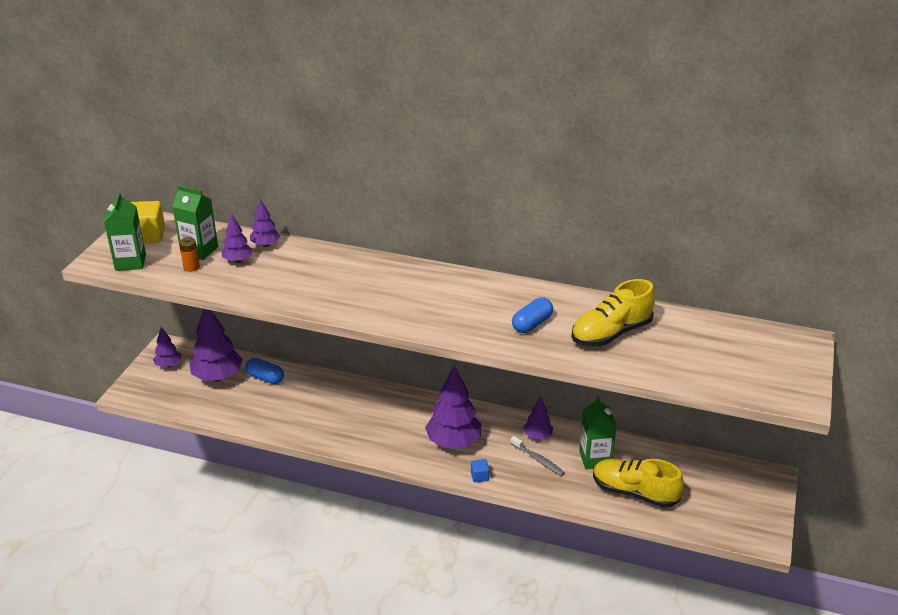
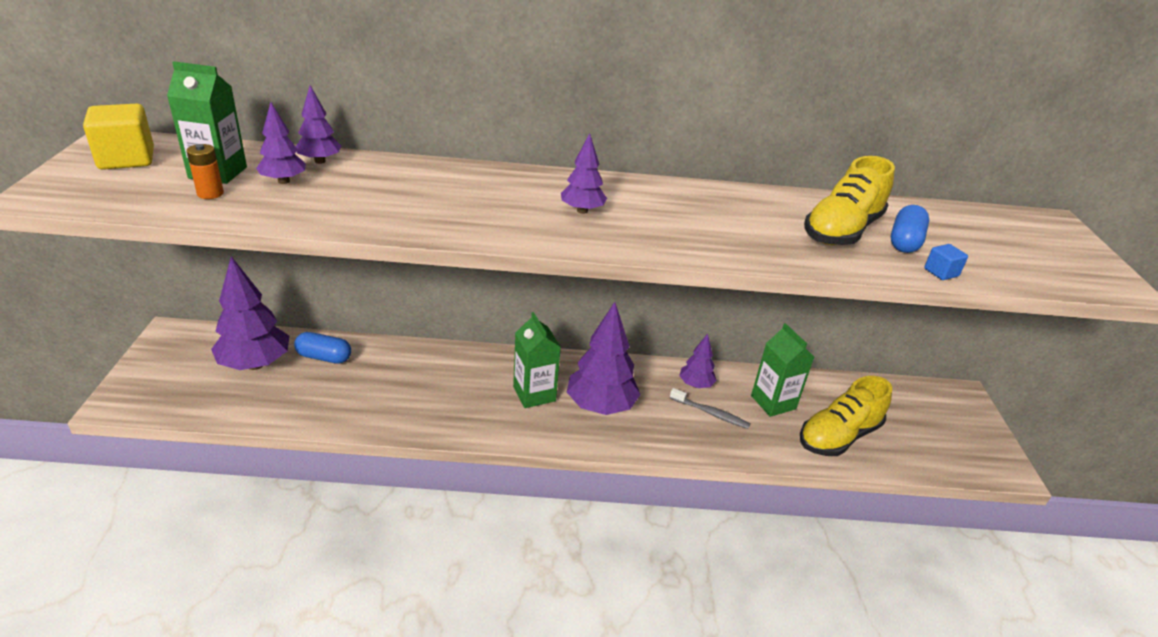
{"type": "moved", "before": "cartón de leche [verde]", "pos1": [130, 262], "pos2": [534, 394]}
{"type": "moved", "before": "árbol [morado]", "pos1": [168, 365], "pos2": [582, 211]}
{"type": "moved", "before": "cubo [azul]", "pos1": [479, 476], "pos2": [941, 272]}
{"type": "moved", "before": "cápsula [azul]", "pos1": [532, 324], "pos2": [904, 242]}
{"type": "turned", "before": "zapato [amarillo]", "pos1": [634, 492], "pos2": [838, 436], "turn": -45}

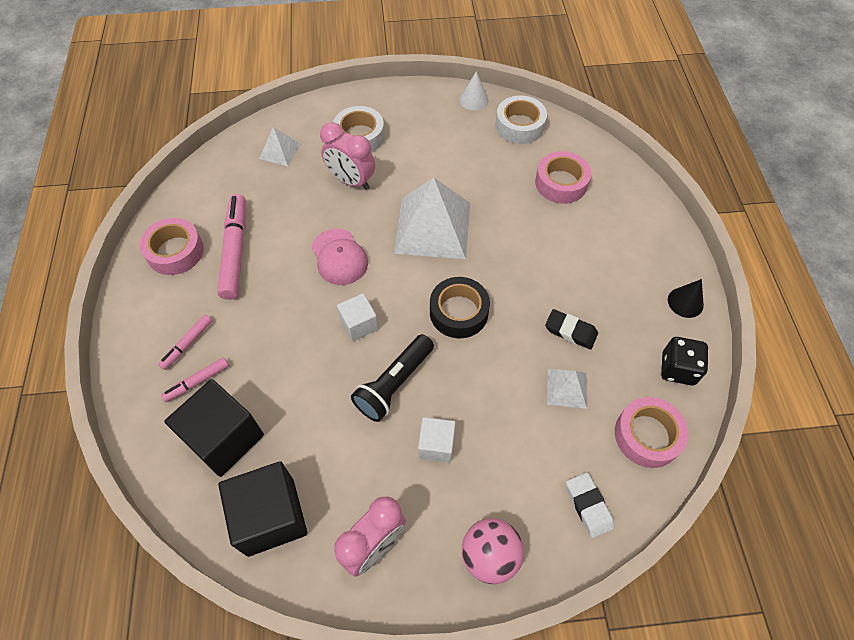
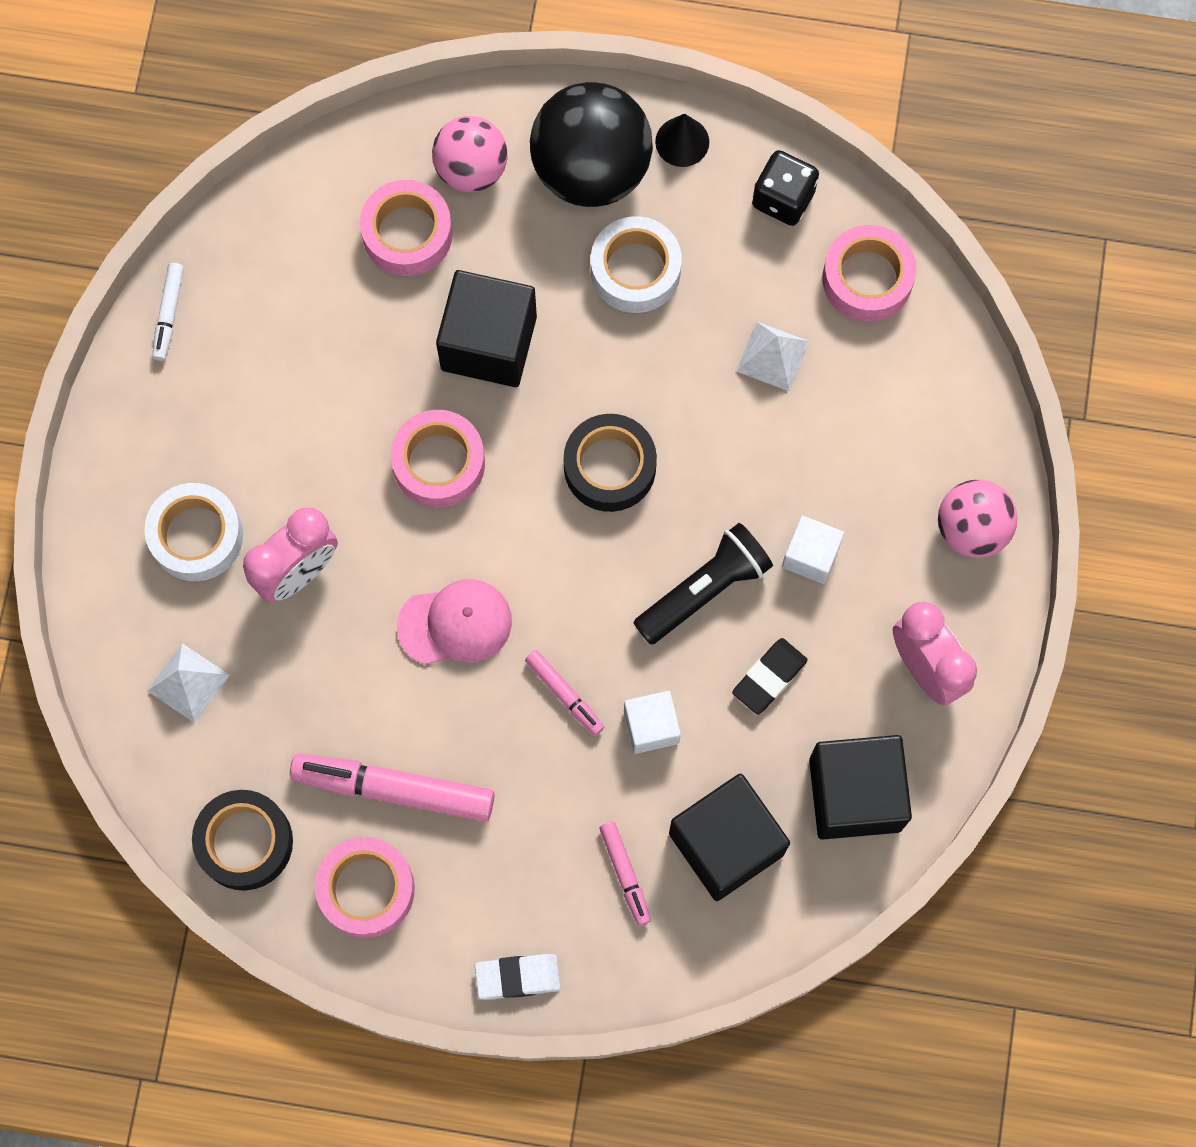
{"type": "moved", "before": "rotulador [rosa]", "pos1": [187, 344], "pos2": [564, 694]}
{"type": "moved", "before": "cubo [blanco]", "pos1": [359, 324], "pos2": [651, 726]}
{"type": "turned", "before": "lámpara de mano [negro]", "pos1": [394, 384], "pos2": [704, 590], "turn": -90}
{"type": "replaced", "before": "pirámide [blanco]", "after": "cinta adhesiva [rosa]", "pos1": [432, 227], "pos2": [439, 463]}
{"type": "replaced", "before": "cono [blanco]", "after": "rotulador [blanco]", "pos1": [473, 100], "pos2": [169, 314]}
{"type": "moved", "before": "cinta adhesiva [blanco]", "pos1": [519, 126], "pos2": [635, 270]}
{"type": "moved", "before": "goma de borrar [negro]", "pos1": [570, 331], "pos2": [769, 677]}
{"type": "moved", "before": "goma de borrar [blanco]", "pos1": [588, 506], "pos2": [517, 977]}
{"type": "added", "after": "cinta adhesiva [negro]", "pos2": [245, 842]}
{"type": "added", "after": "pelota [rosa]", "pos2": [471, 169]}
{"type": "added", "after": "cubo [negro]", "pos2": [489, 343]}
{"type": "added", "after": "pelota [negro]", "pos2": [591, 169]}

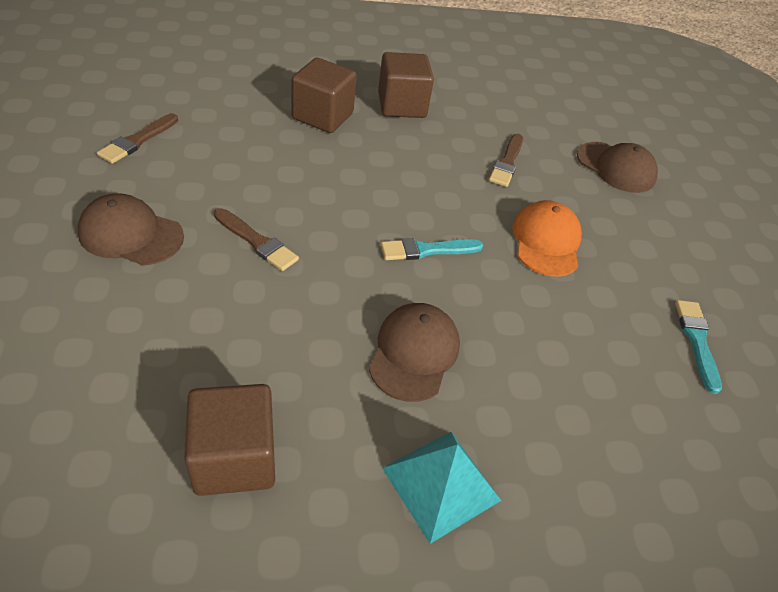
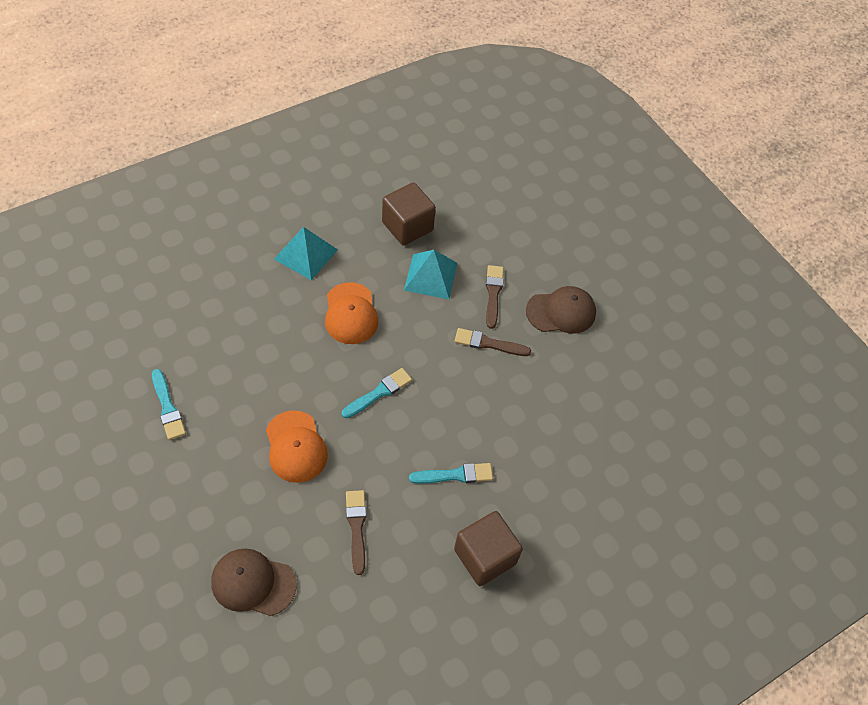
{"type": "moved", "before": "pincel [marrón]", "pos1": [138, 140], "pos2": [493, 294]}
{"type": "removed", "before": "cubo [marrón]", "pos1": [322, 116]}
{"type": "recoloured", "before": "gorra [marrón]", "after": "gorra [naranja]", "pos1": [414, 353], "pos2": [350, 314]}
{"type": "added", "after": "pirámide [turquesa]", "pos2": [431, 276]}
{"type": "added", "after": "pincel [turquesa]", "pos2": [455, 475]}

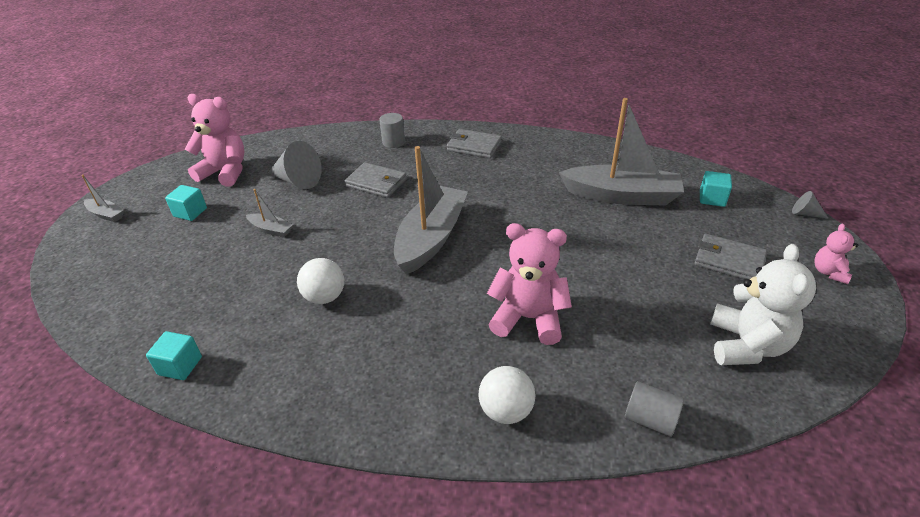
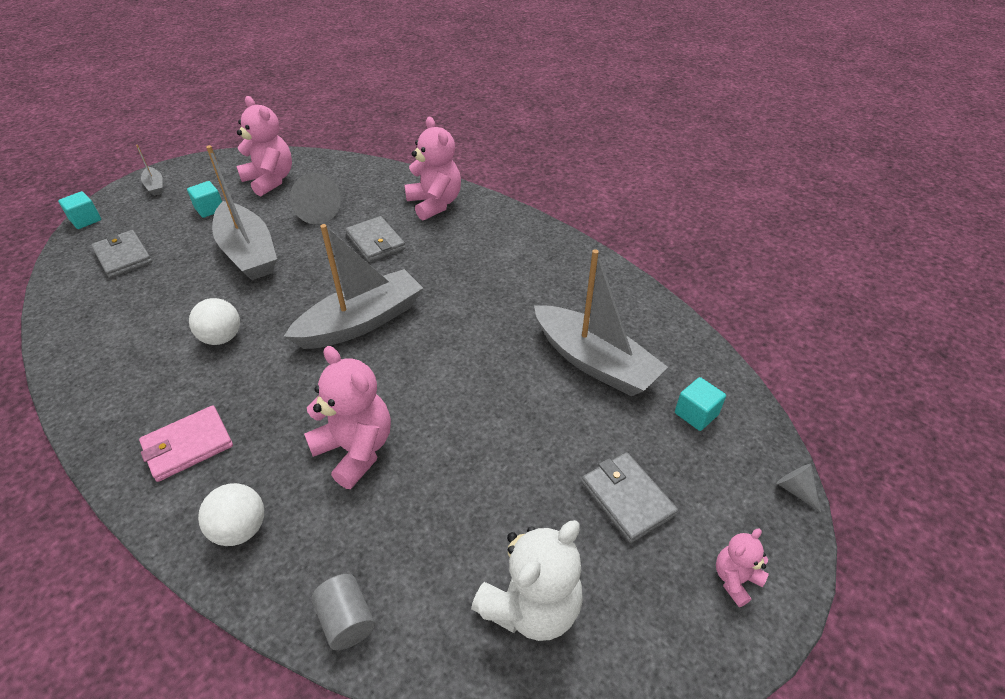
{"type": "moved", "before": "cubo [turquesa]", "pos1": [180, 366], "pos2": [85, 220]}
{"type": "resized", "before": "barco [gris]", "pos1": [271, 230], "pos2": [248, 252], "scale": 2.28}
{"type": "replaced", "before": "cilindro [gris]", "after": "osito [rosa]", "pos1": [393, 142], "pos2": [435, 204]}
{"type": "moved", "before": "cartera [gris]", "pos1": [474, 146], "pos2": [123, 256]}
{"type": "added", "after": "cartera [rosa]", "pos2": [188, 445]}

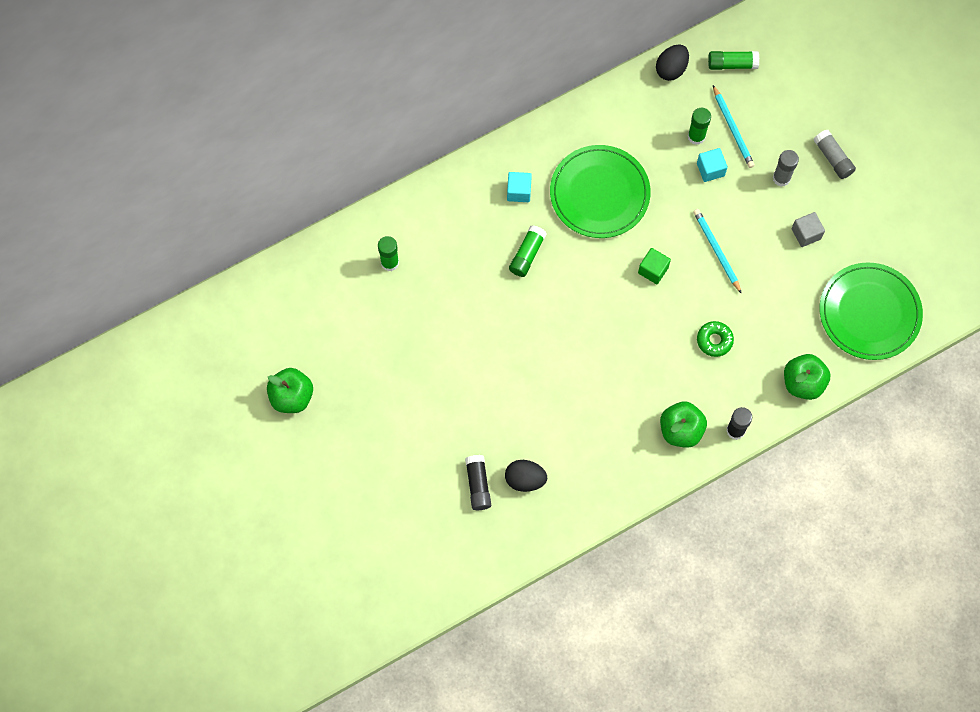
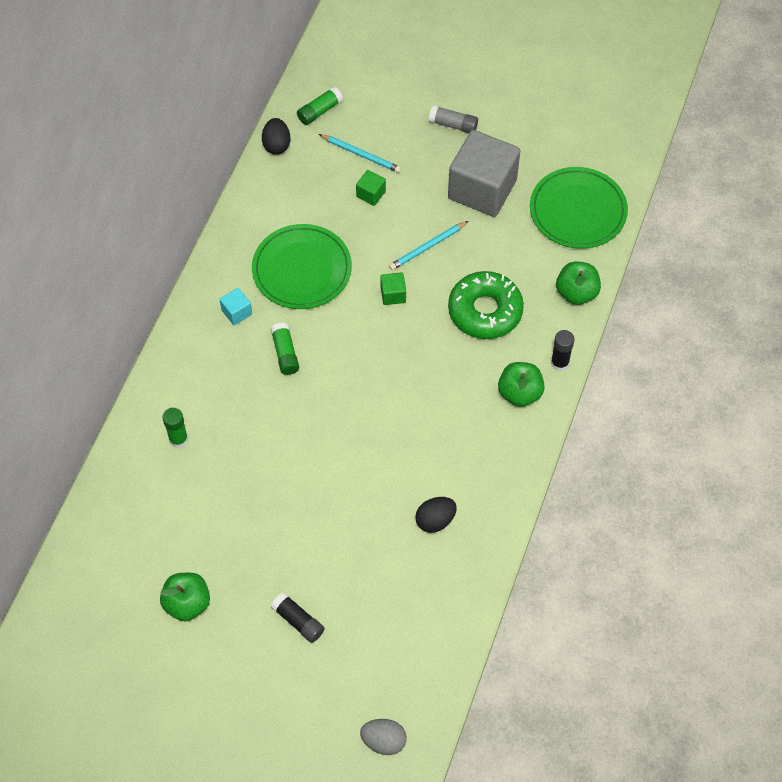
{"type": "moved", "before": "barra de pegamento [negro]", "pos1": [478, 485], "pos2": [298, 621]}
{"type": "removed", "before": "barra de pegamento [verde]", "pos1": [696, 136]}
{"type": "turned", "before": "lápiz [turquesa]", "pos1": [716, 251], "pos2": [428, 247], "turn": -60}
{"type": "recoloured", "before": "cubo [turquesa]", "after": "cubo [verde]", "pos1": [710, 169], "pos2": [371, 194]}
{"type": "resized", "before": "rosquilla [verde]", "pos1": [714, 340], "pos2": [485, 311], "scale": 2.08}
{"type": "removed", "before": "barra de pegamento [gris]", "pos1": [781, 178]}
{"type": "resized", "before": "cubo [gris]", "pos1": [806, 234], "pos2": [482, 189], "scale": 2.43}
{"type": "added", "after": "huevo [gris]", "pos2": [383, 741]}

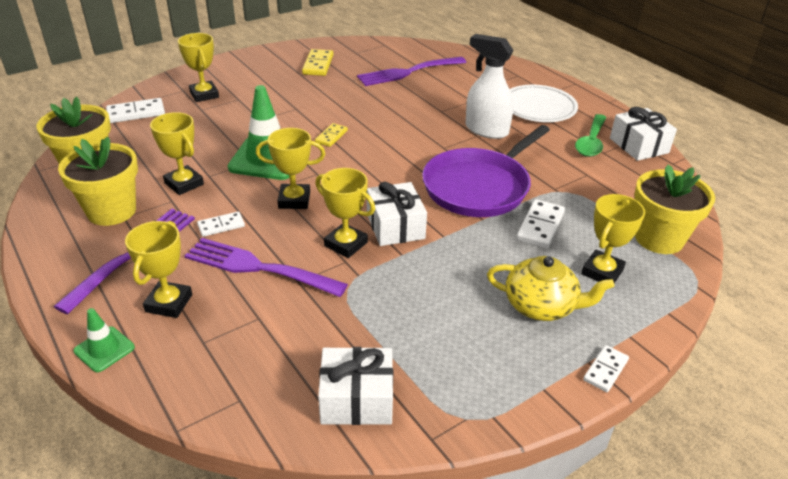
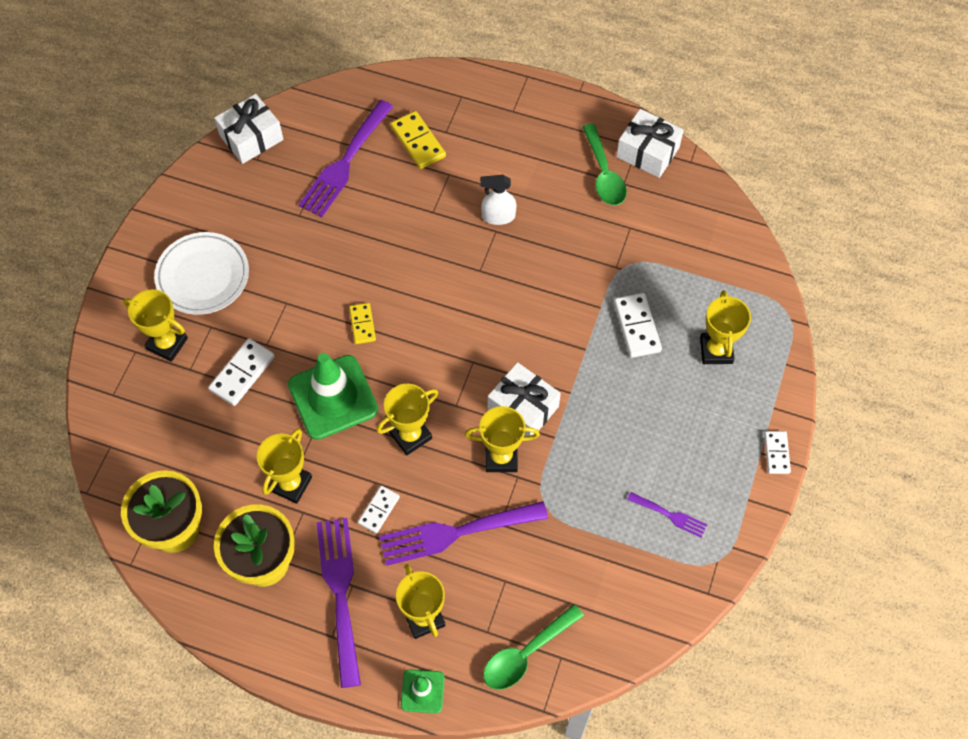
{"type": "moved", "before": "ficha de dominó [blanco]", "pos1": [136, 113], "pos2": [242, 373]}
{"type": "turned", "before": "trofeo [amarillo]", "pos1": [184, 184], "pos2": [290, 484], "turn": -75}
{"type": "moved", "before": "ficha de dominó [amarillo]", "pos1": [318, 65], "pos2": [418, 142]}
{"type": "moved", "before": "regalo [blanco]", "pos1": [357, 399], "pos2": [251, 137]}
{"type": "removed", "before": "sartén [morado]", "pos1": [479, 187]}
{"type": "resized", "before": "pulverizador [blanco]", "pos1": [486, 130], "pos2": [498, 216], "scale": 0.62}
{"type": "removed", "before": "tetera [amarillo]", "pos1": [541, 306]}
{"type": "moved", "before": "plato [blanco]", "pos1": [538, 108], "pos2": [203, 276]}
{"type": "removed", "before": "maceta [amarillo]", "pos1": [659, 238]}
{"type": "added", "after": "cuchara [verde]", "pos2": [526, 653]}
{"type": "added", "after": "tenedor [morado]", "pos2": [670, 515]}

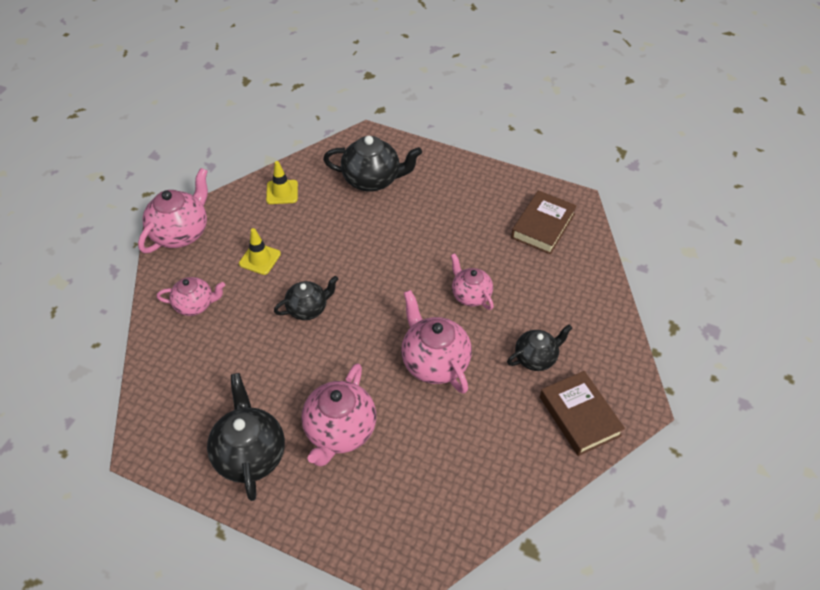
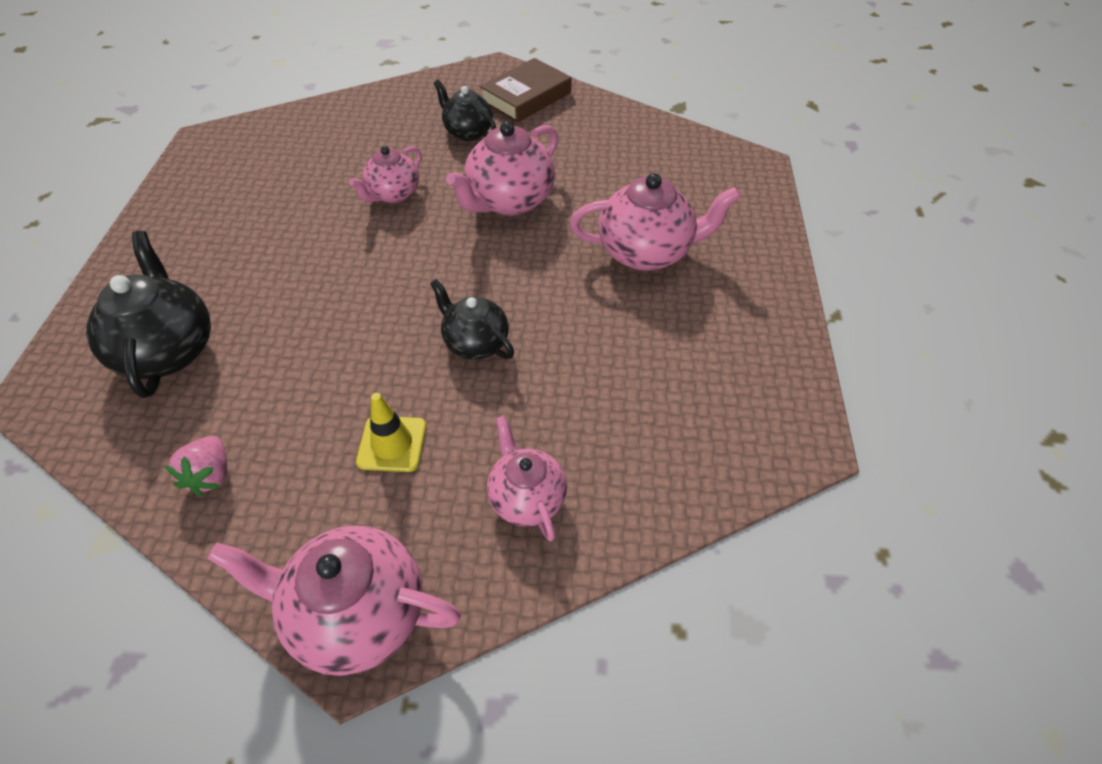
{"type": "removed", "before": "tetera [negro]", "pos1": [250, 454]}
{"type": "replaced", "before": "cono de tráfico [amarillo]", "after": "fresa [rosa]", "pos1": [282, 192], "pos2": [210, 475]}
{"type": "removed", "before": "libro [marrón]", "pos1": [543, 226]}

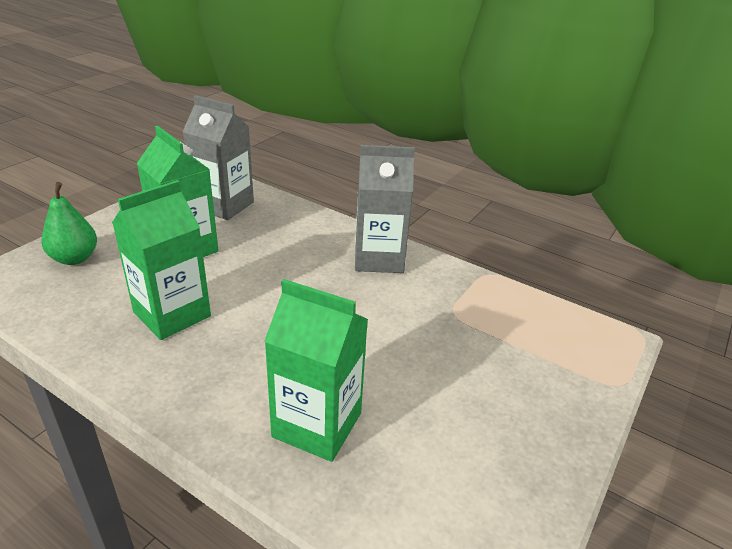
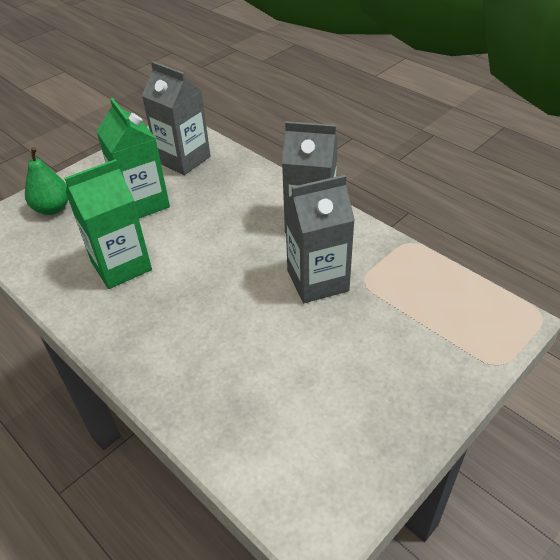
{"type": "removed", "before": "cartón de leche [verde]", "pos1": [317, 425]}
{"type": "added", "after": "cartón de leche [gris]", "pos2": [317, 281]}

